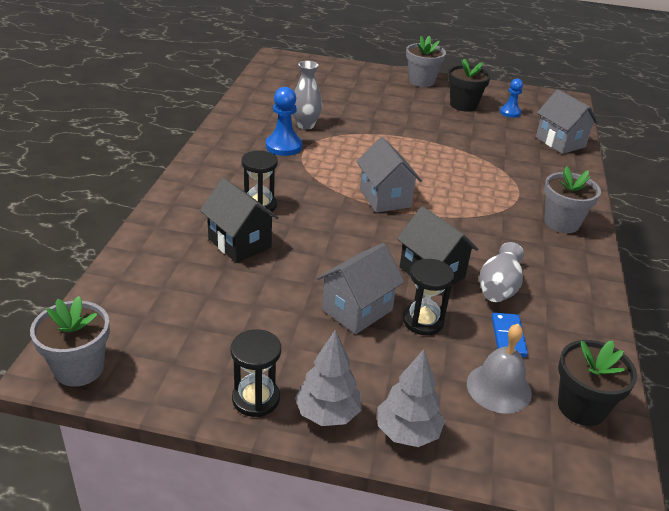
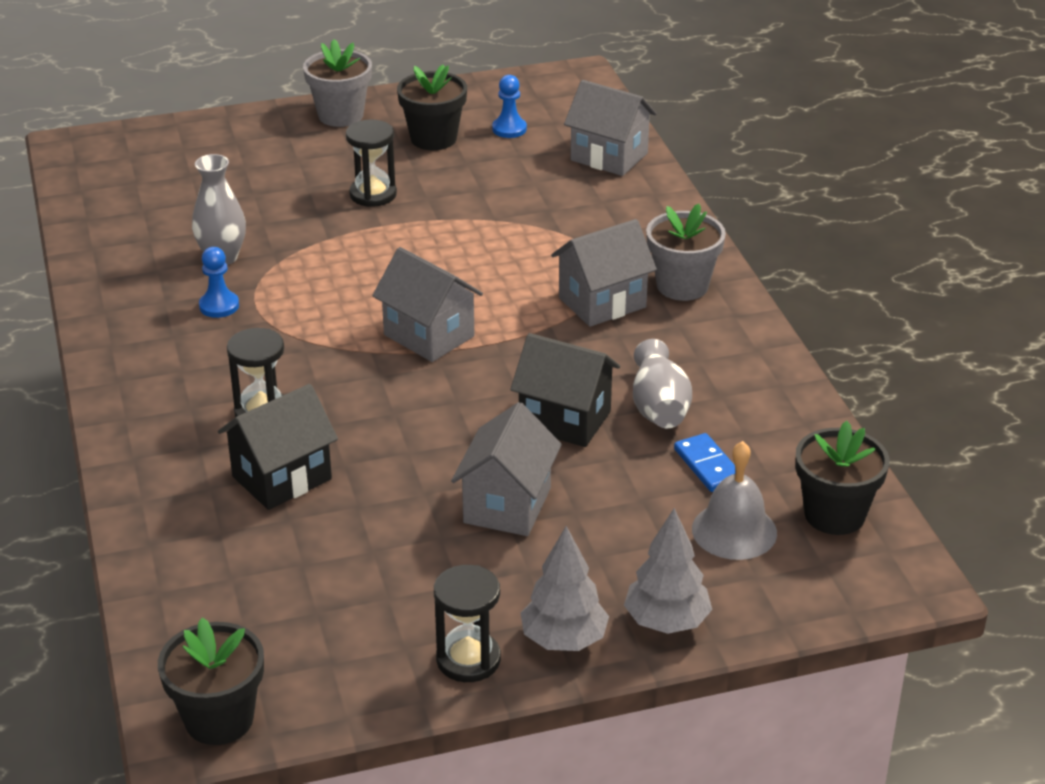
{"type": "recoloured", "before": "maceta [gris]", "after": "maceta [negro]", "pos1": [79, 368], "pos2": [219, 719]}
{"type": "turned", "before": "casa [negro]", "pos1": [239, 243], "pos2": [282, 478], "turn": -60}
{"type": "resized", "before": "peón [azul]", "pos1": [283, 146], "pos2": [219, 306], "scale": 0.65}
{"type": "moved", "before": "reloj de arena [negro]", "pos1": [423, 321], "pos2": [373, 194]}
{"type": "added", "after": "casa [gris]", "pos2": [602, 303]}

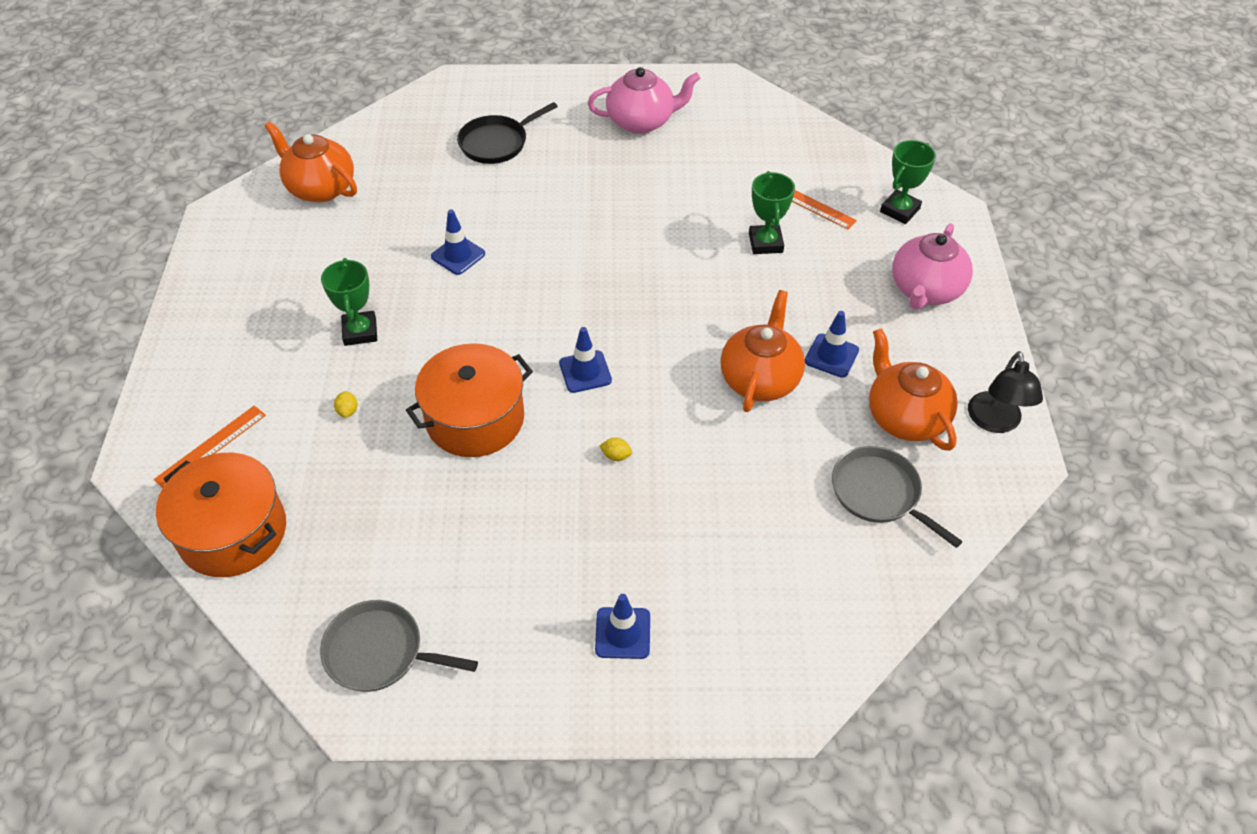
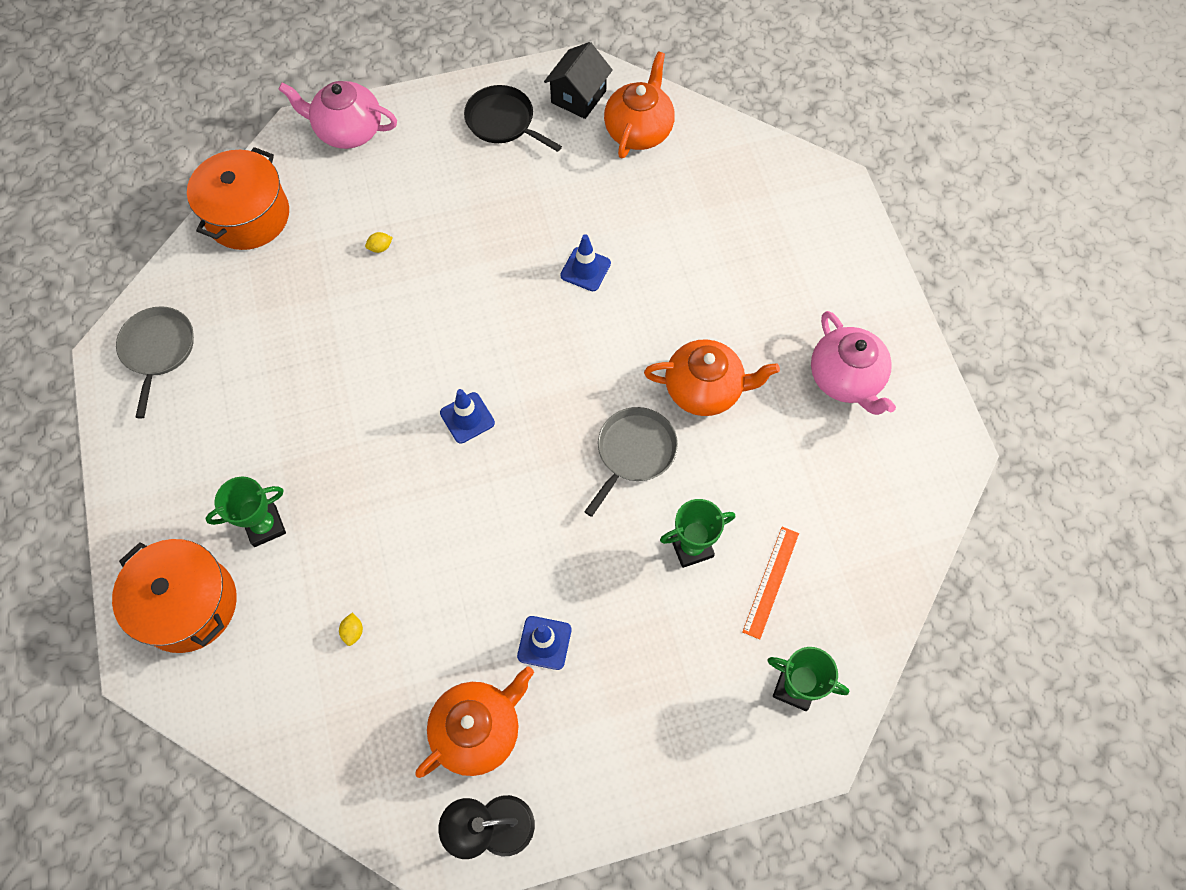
{"type": "removed", "before": "regla [naranja]", "pos1": [211, 447]}
{"type": "moved", "before": "trofeo [verde]", "pos1": [360, 332], "pos2": [265, 526]}
{"type": "moved", "before": "olla [naranja]", "pos1": [475, 419], "pos2": [188, 604]}
{"type": "moved", "before": "sartén [negro]", "pos1": [496, 143], "pos2": [503, 121]}
{"type": "removed", "before": "cono de tráfico [azul]", "pos1": [623, 633]}
{"type": "moved", "before": "limón [amarillo]", "pos1": [616, 456], "pos2": [353, 632]}
{"type": "moved", "before": "tetera [naranja]", "pos1": [760, 379], "pos2": [704, 389]}
{"type": "moved", "before": "sartén [gris]", "pos1": [879, 493], "pos2": [634, 452]}
{"type": "moved", "before": "tetera [rosa]", "pos1": [925, 290], "pos2": [348, 131]}
{"type": "added", "after": "casa [negro]", "pos2": [578, 97]}

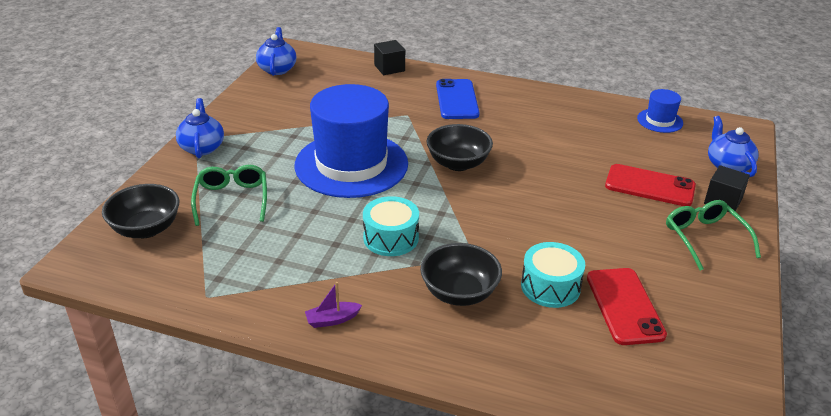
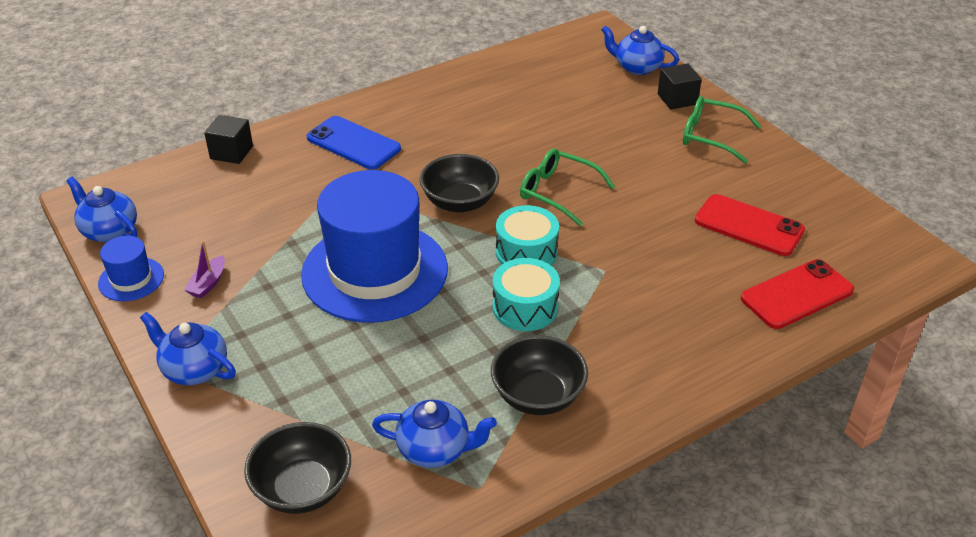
{"type": "moved", "before": "gafas [verde]", "pos1": [232, 200], "pos2": [558, 193]}
{"type": "moved", "before": "barco [morado]", "pos1": [332, 320], "pos2": [208, 283]}
{"type": "moved", "before": "cuenco [negro]", "pos1": [459, 293], "pos2": [538, 396]}
{"type": "moved", "before": "tambor [turquesa]", "pos1": [550, 287], "pos2": [526, 252]}
{"type": "moved", "before": "móvil [rojo]", "pos1": [650, 186], "pos2": [796, 294]}
{"type": "moved", "before": "sombrero [azul]", "pos1": [660, 121], "pos2": [131, 279]}
{"type": "added", "after": "tetera [azul]", "pos2": [435, 449]}

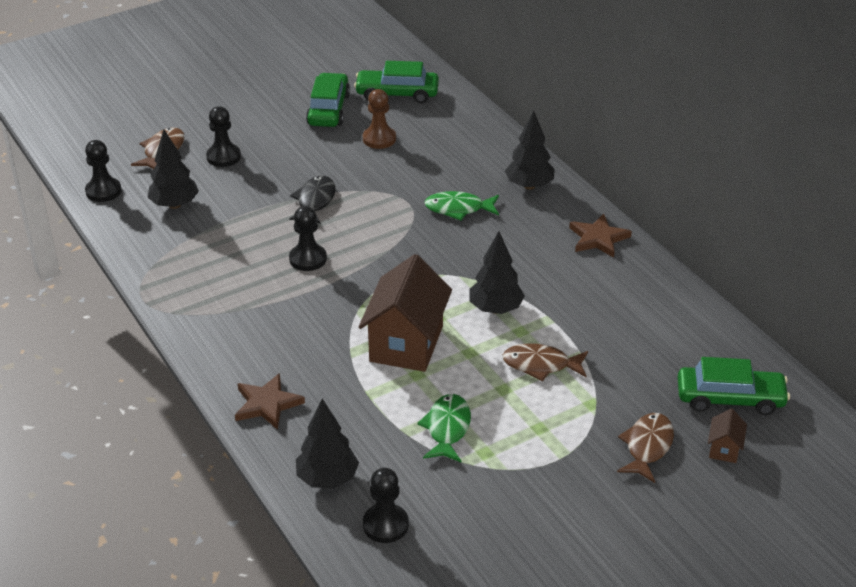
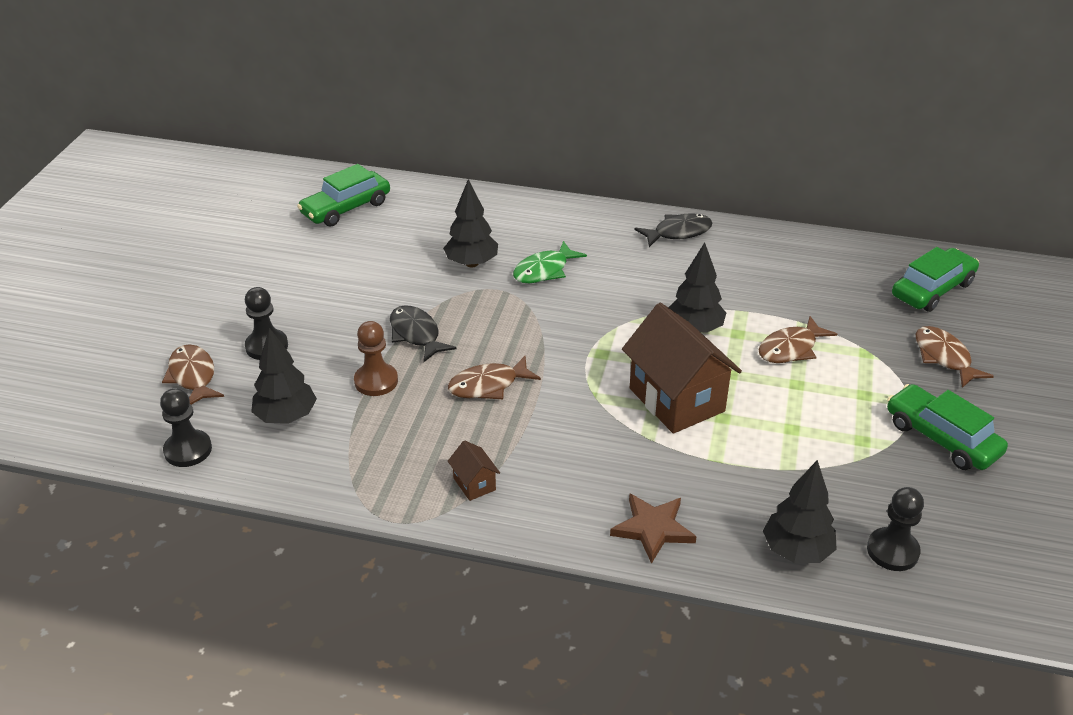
{"type": "replaced", "before": "peón [negro]", "after": "pez [marrón]", "pos1": [308, 259], "pos2": [488, 385]}
{"type": "moved", "before": "coche [verde]", "pos1": [328, 109], "pos2": [941, 438]}
{"type": "moved", "before": "peón [marrón]", "pos1": [379, 139], "pos2": [376, 381]}
{"type": "removed", "before": "pez [verde]", "pos1": [447, 428]}
{"type": "moved", "before": "árbol [negro]", "pos1": [529, 186], "pos2": [471, 263]}
{"type": "replaced", "before": "estrella [marrón]", "after": "pez [negro]", "pos1": [598, 238], "pos2": [678, 232]}
{"type": "moved", "before": "casa [marrón]", "pos1": [724, 449], "pos2": [474, 484]}

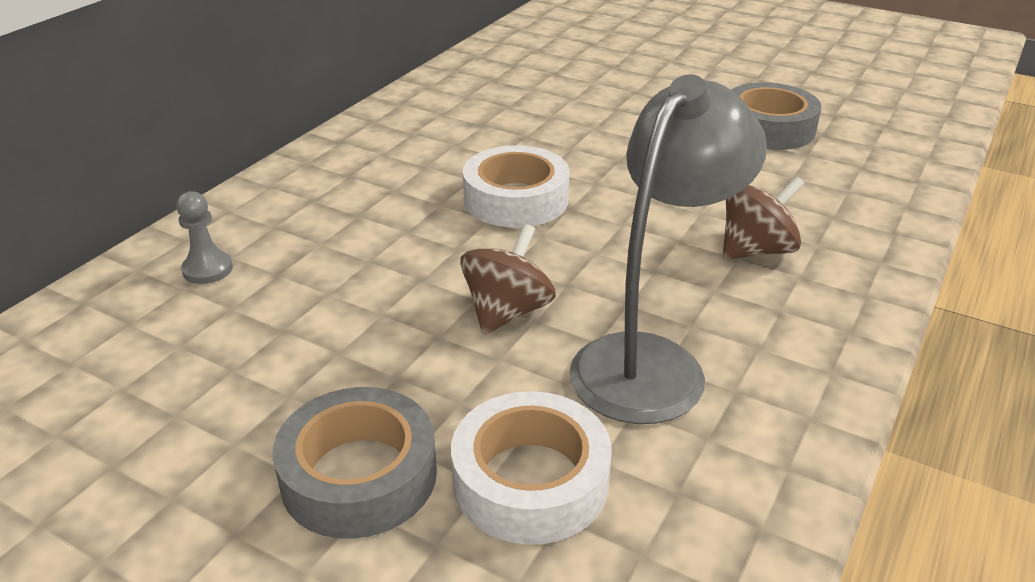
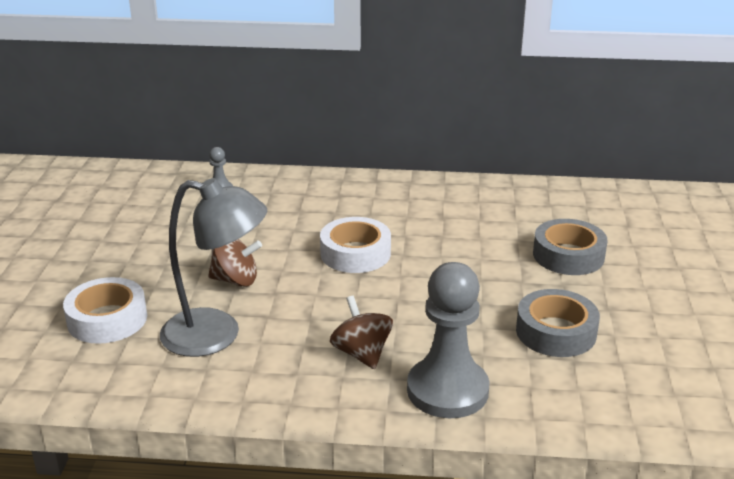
{"type": "moved", "before": "cinta adhesiva [gris]", "pos1": [359, 475], "pos2": [568, 255]}
{"type": "turned", "before": "peonza [marrón]", "pos1": [756, 250], "pos2": [362, 353], "turn": -150}
{"type": "added", "after": "peón [gris]", "pos2": [447, 390]}

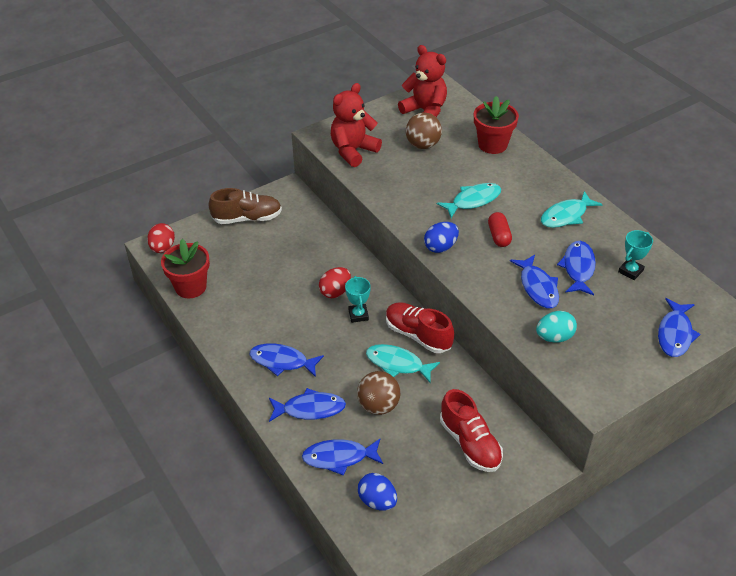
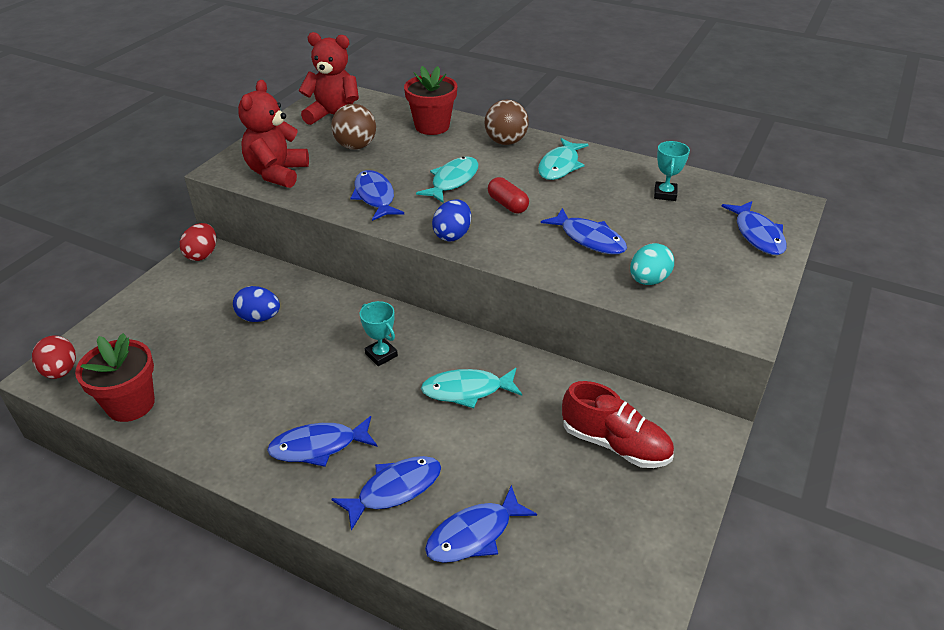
{"type": "removed", "before": "zapato [marrón]", "pos1": [247, 218]}
{"type": "moved", "before": "huevo [rojo]", "pos1": [335, 292], "pos2": [202, 254]}
{"type": "moved", "before": "pelota [marrón]", "pos1": [378, 406], "pos2": [505, 142]}
{"type": "moved", "before": "huevo [azul]", "pos1": [377, 501], "pos2": [259, 318]}
{"type": "removed", "before": "zapato [rojo]", "pos1": [418, 335]}
{"type": "moved", "before": "pez [azul]", "pos1": [578, 268], "pos2": [375, 197]}

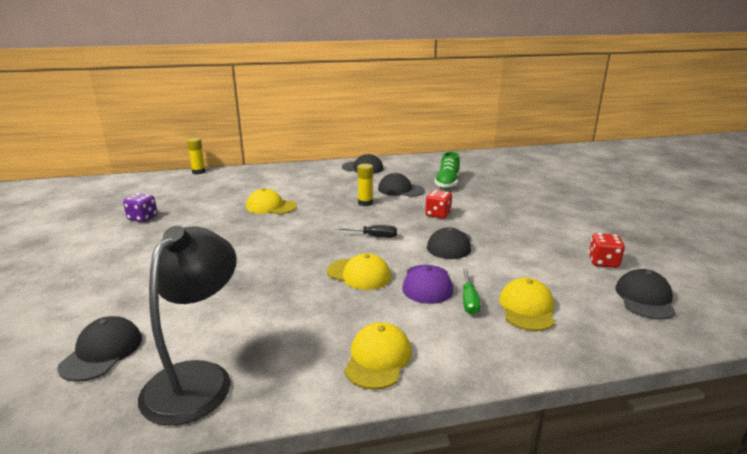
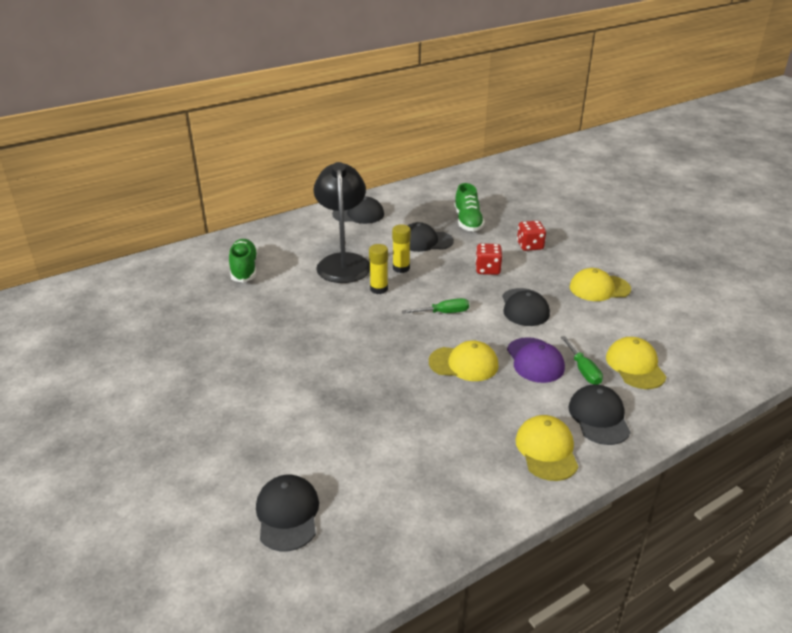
{"type": "removed", "before": "dado [morado]", "pos1": [143, 218]}
{"type": "moved", "before": "lámpara [negro]", "pos1": [197, 378], "pos2": [343, 262]}
{"type": "moved", "before": "barra de pegamento [amarillo]", "pos1": [198, 172], "pos2": [379, 289]}
{"type": "moved", "before": "gorra [amarillo]", "pos1": [271, 206], "pos2": [599, 288]}
{"type": "recoloured", "before": "destornillador [negro]", "after": "destornillador [verde]", "pos1": [373, 236], "pos2": [443, 313]}
{"type": "moved", "before": "dado [rojo]", "pos1": [603, 262], "pos2": [530, 246]}
{"type": "moved", "before": "gorra [negro]", "pos1": [645, 298], "pos2": [599, 417]}
{"type": "added", "after": "zapato [verde]", "pos2": [244, 269]}

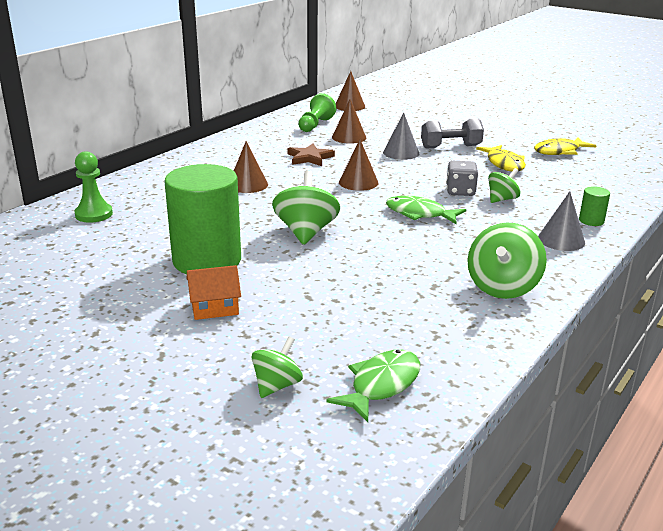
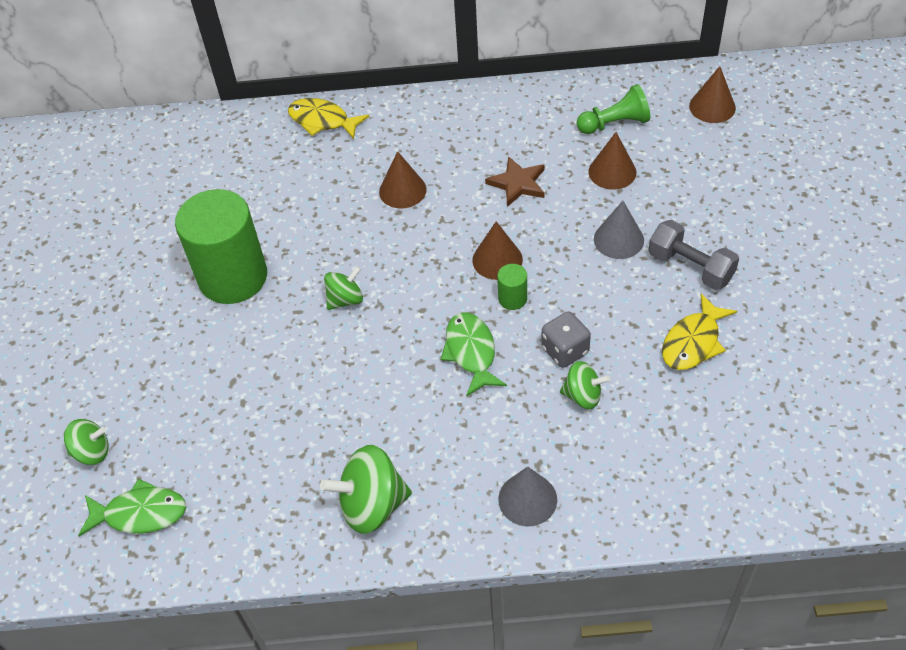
{"type": "removed", "before": "peón [verde]", "pos1": [94, 214]}
{"type": "removed", "before": "casa [naranja]", "pos1": [214, 307]}
{"type": "resized", "before": "peonza [verde]", "pos1": [306, 232], "pos2": [345, 299], "scale": 0.6}
{"type": "moved", "before": "pez [amarillo]", "pos1": [559, 151], "pos2": [322, 121]}
{"type": "moved", "before": "cilindro [verde]", "pos1": [591, 221], "pos2": [512, 298]}

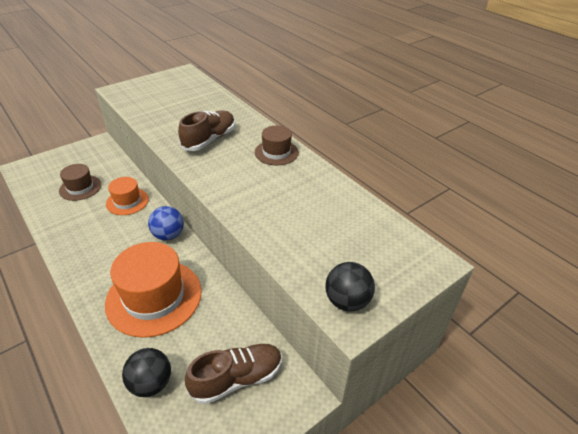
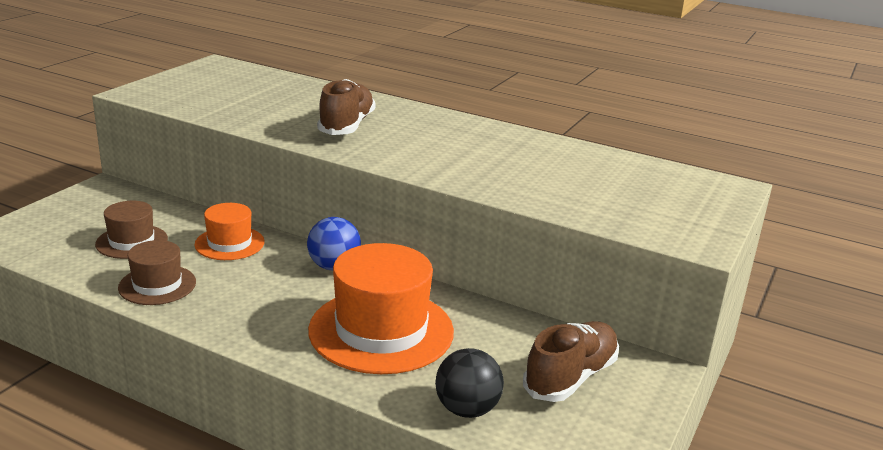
{"type": "moved", "before": "sombrero [marrón]", "pos1": [276, 152], "pos2": [157, 285]}
{"type": "removed", "before": "pelota [negro]", "pos1": [347, 301]}

